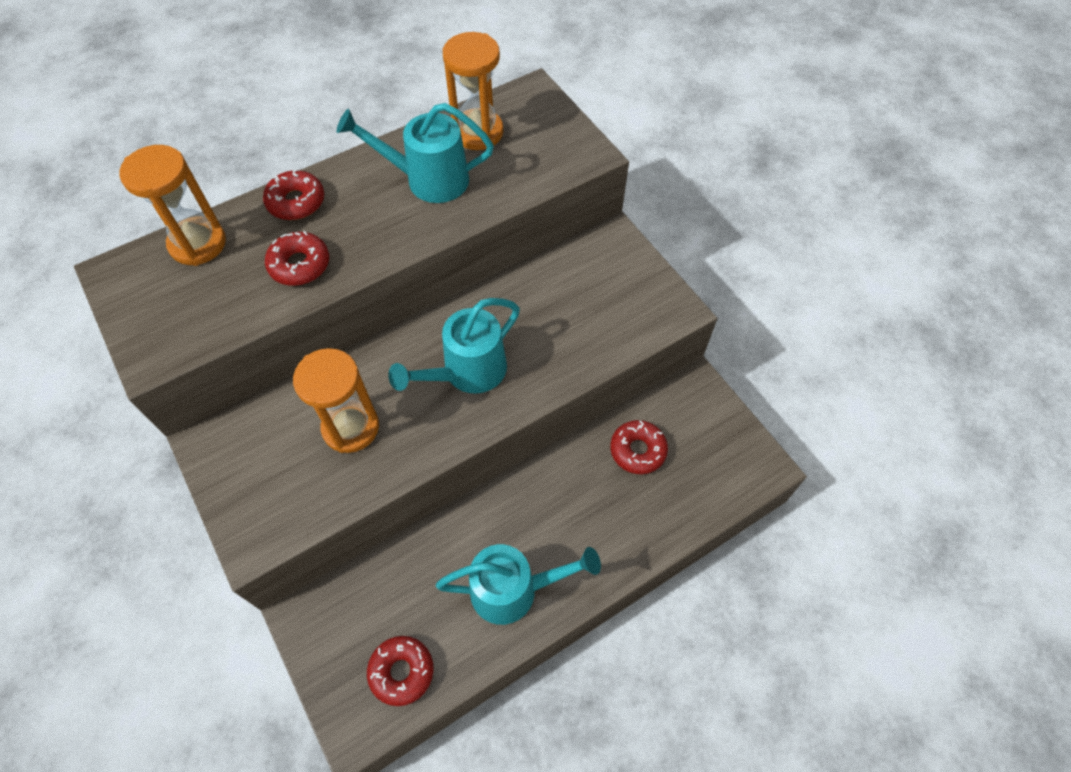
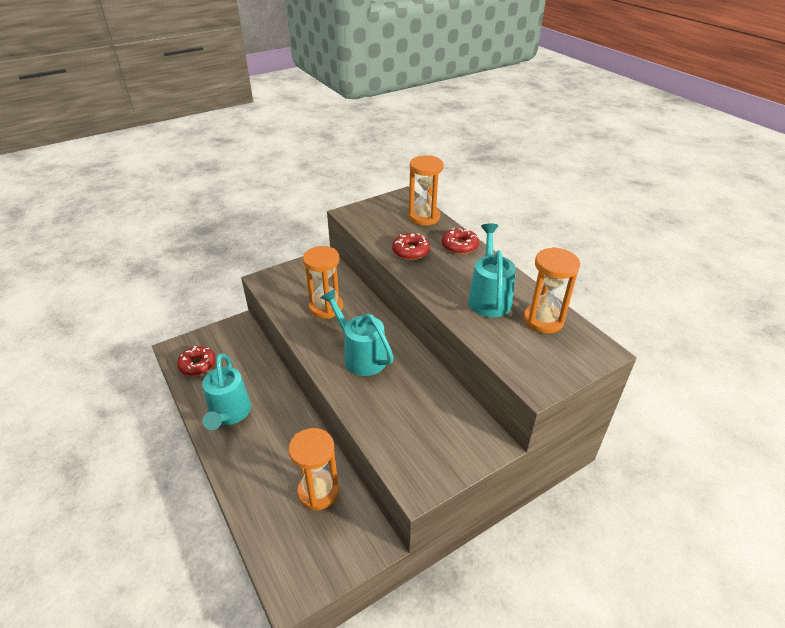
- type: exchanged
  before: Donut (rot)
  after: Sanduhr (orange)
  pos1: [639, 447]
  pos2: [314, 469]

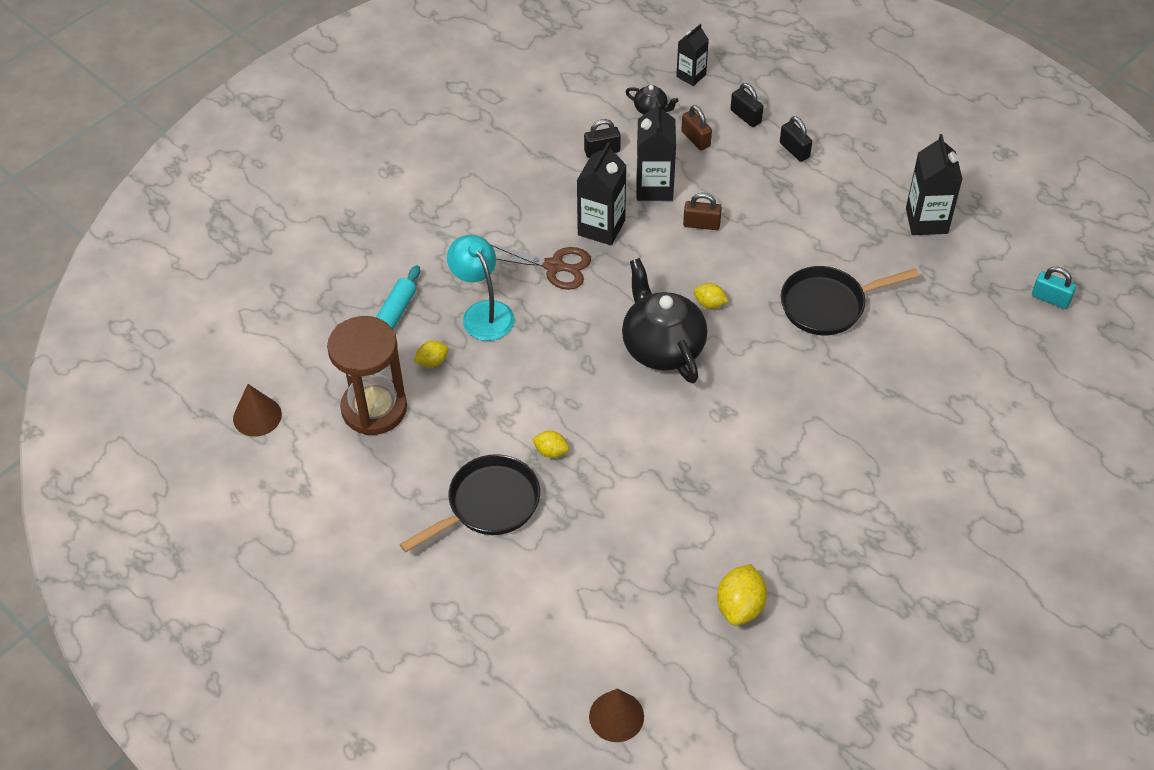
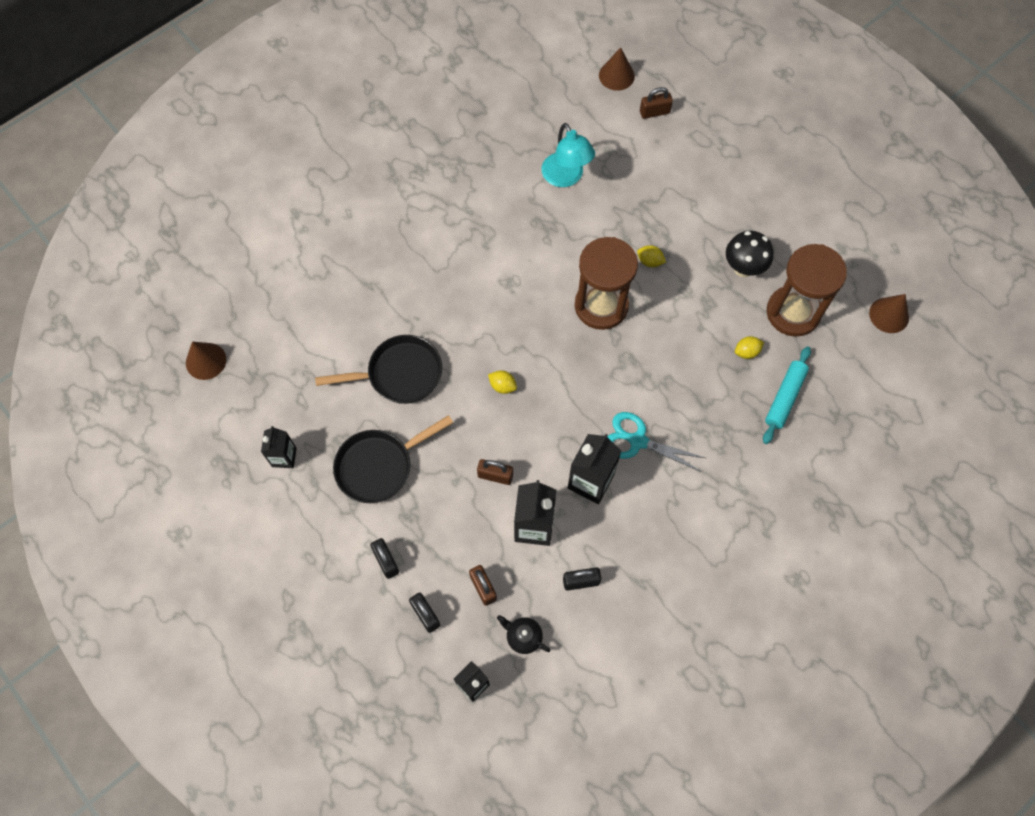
- type: exchanged
  before: Vorhängeschloss (türkis)
  after: Kegel (braun)
  pos1: [1054, 288]
  pos2: [206, 361]
- type: size
  before: Getränkekarton (schwarz)
  pos1: [934, 184]
  pos2: [279, 447]
  scale: 0.63
- type: relocated
  before: Pfanne (schwarz)
  pos1: [470, 503]
  pos2: [393, 459]
- type: relocated
  before: Lampe (türkis)
  pos1: [481, 288]
  pos2: [568, 155]
- type: appeared
  after: Sanduhr (braun)
  pos2: [606, 283]
- type: colour
  before: Schere (braun)
  after: Schere (türkis)
  pos1: [541, 267]
  pos2: [656, 442]
- type: appeared
  after: Vorhängeschloss (braun)
  pos2: [656, 103]
- type: appeared
  after: Pilz (schwarz)
  pos2: [749, 254]
- type: missing
  before: Teekanne (schwarz)
  pos1: [664, 320]
- type: missing
  before: Zitrone (gelb)
  pos1: [742, 595]

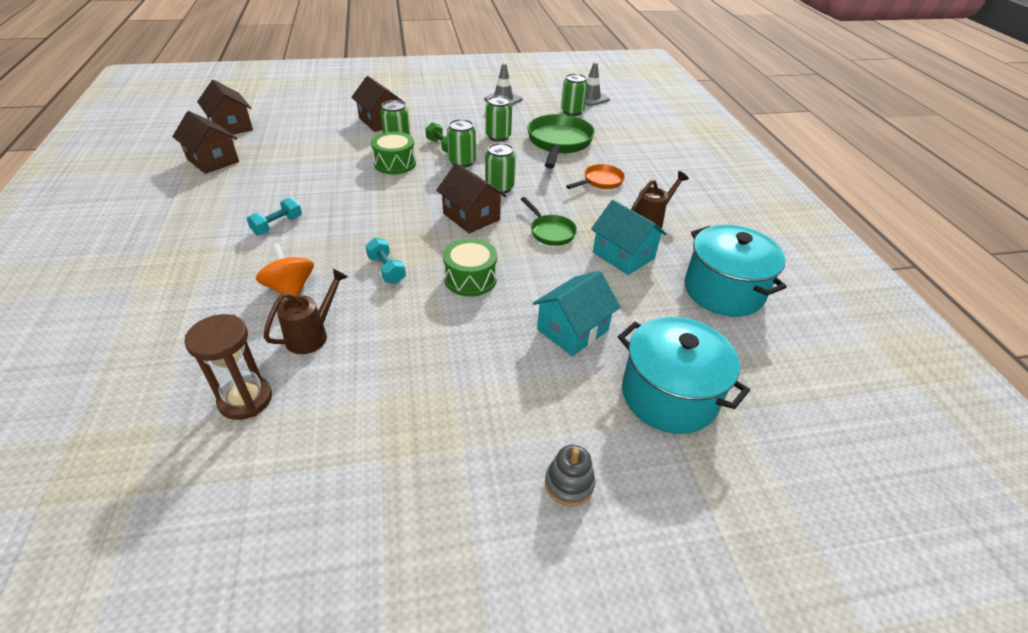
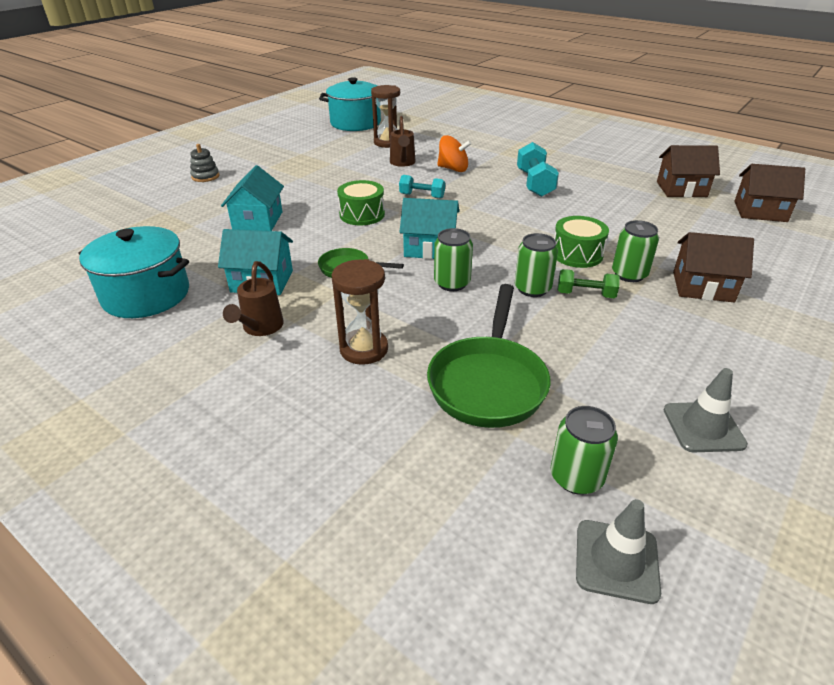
- type: relocated
  before: Kochtopf (türkis)
  pos1: [684, 375]
  pos2: [350, 104]
- type: exchanged
  before: Pfanne (orange)
  after: Sanduhr (braun)
  pos1: [595, 176]
  pos2: [360, 312]
- type: colour
  before: Haus (braun)
  after: Haus (türkis)
  pos1: [471, 198]
  pos2: [429, 228]
- type: spun
  before: Pfanne (grün)
  pos1: [561, 141]
  pos2: [489, 356]
  turn: 45
- type: size
  before: Hantel (türkis)
  pos1: [274, 216]
  pos2: [538, 169]
  scale: 1.6
- type: missing
  before: Dose (grün)
  pos1: [499, 118]

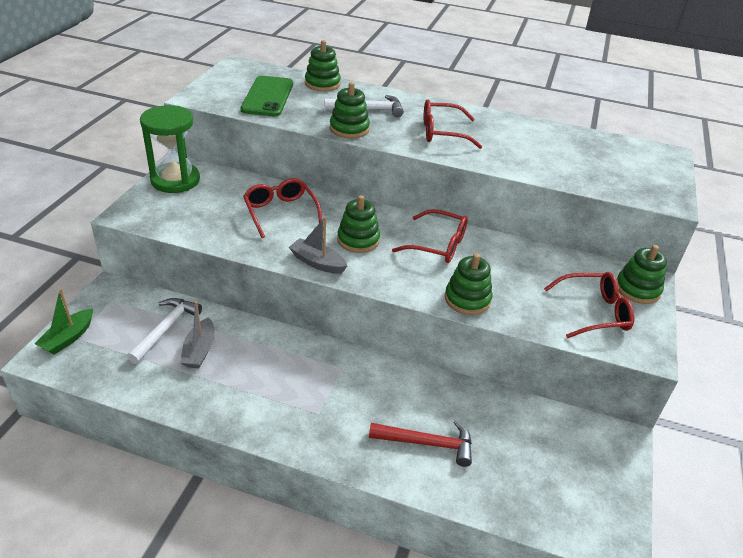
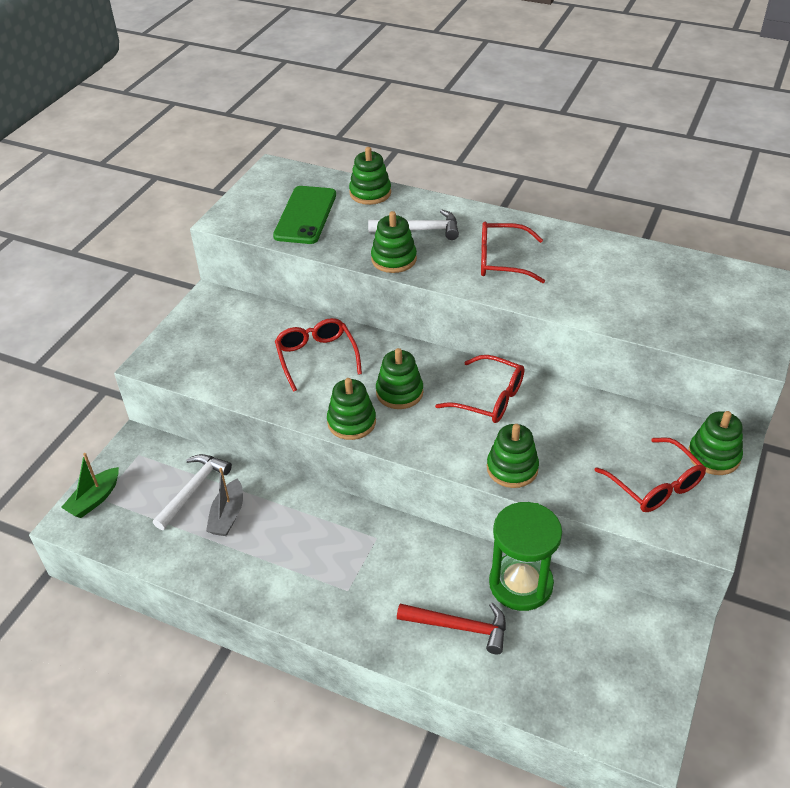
- type: exchanged
  before: Boot (grau)
  after: Stapelspielzeug (grün)
  pos1: [318, 245]
  pos2: [351, 409]
- type: relocated
  before: Sanduhr (grün)
  pos1: [170, 149]
  pos2: [525, 556]
- type: spun
  before: Brille (rot)
  pos1: [589, 305]
  pos2: [650, 474]
  turn: 60

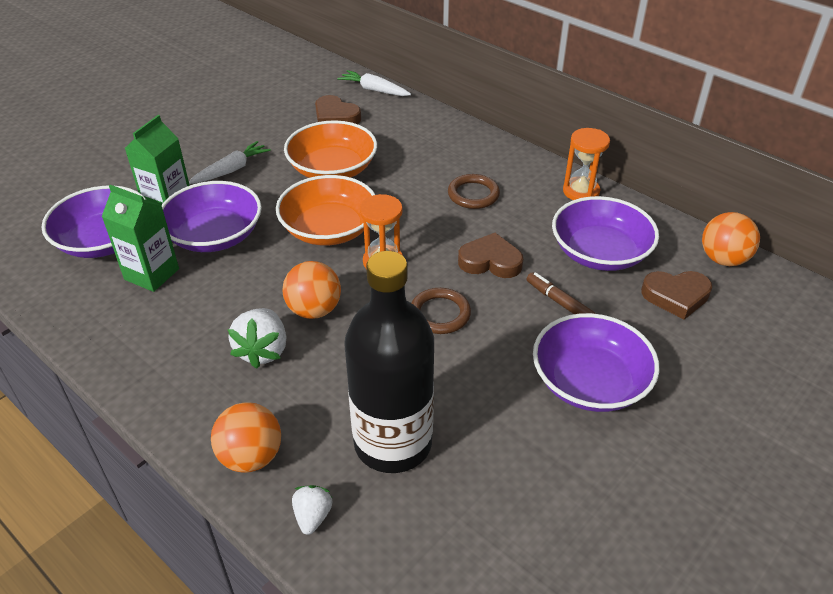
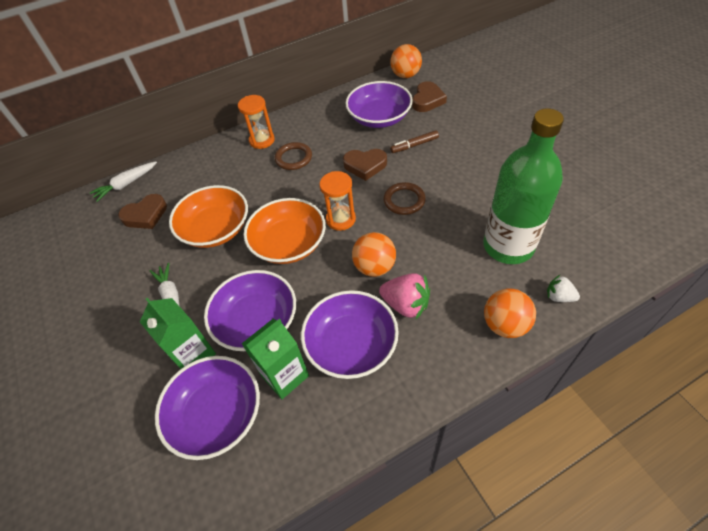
- type: relocated
  before: Sanduhr (orange)
  pos1: [586, 164]
  pos2: [256, 122]
- type: relocated
  before: Schüssel (lila)
  pos1: [596, 362]
  pos2: [350, 334]
- type: spun
  before: Herz (braun)
  pos1: [490, 255]
  pos2: [365, 165]
  turn: -120
- type: colour
  before: Erdbeere (weiß)
  after: Erdbeere (rosa)
  pos1: [257, 338]
  pos2: [404, 296]
- type: colour
  before: Flasche (schwarz)
  after: Flasche (grün)
  pos1: [389, 362]
  pos2: [523, 186]

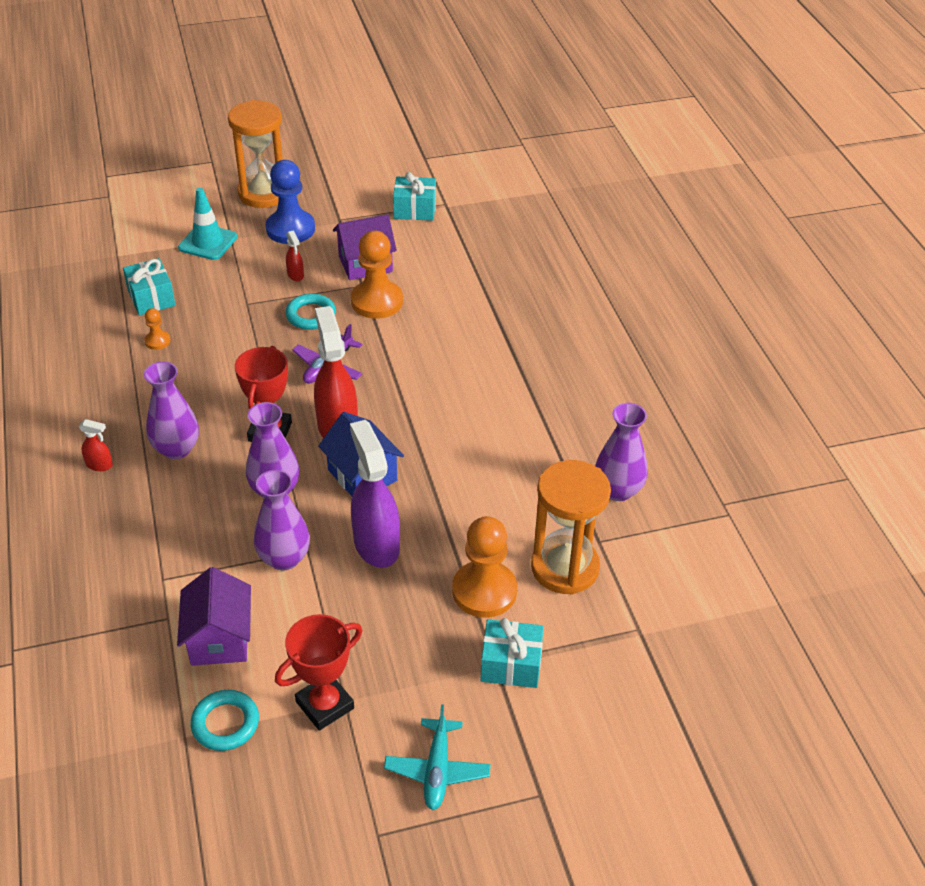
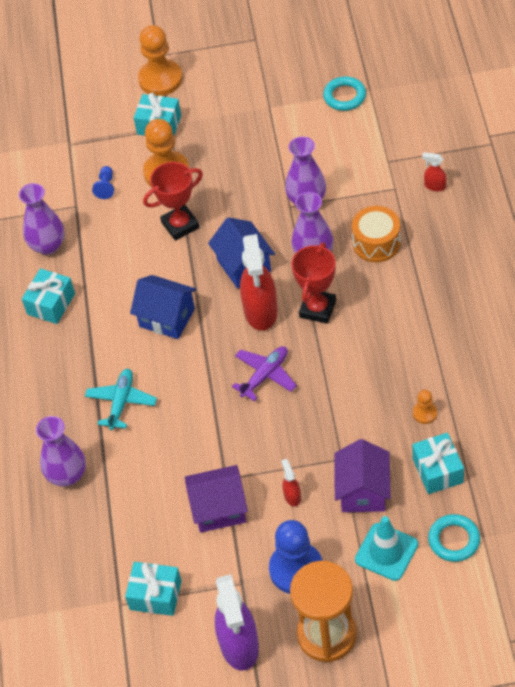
- type: appeared
  after: Geschenk (türkis)
  pos2: [48, 296]
- type: relocated
  before: Vase (lila)
  pos1: [171, 410]
  pos2: [61, 451]
- type: relocated
  before: Flugzeug (türkis)
  pos1: [437, 757]
  pos2: [121, 399]
- type: exchanged
  before: Sanduhr (orange)
  after: Bauer (blau)
  pos1: [571, 527]
  pos2: [103, 182]
- type: appeared
  after: Haus (blau)
  pos2: [163, 307]
- type: relocated
  before: Bauer (orange)
  pos1: [377, 275]
  pos2: [160, 60]
- type: relocated
  before: Pokal (rot)
  pos1: [318, 672]
  pos2: [173, 201]
- type: relocated
  before: Sprühflasche (lila)
  pos1: [375, 494]
  pos2: [237, 622]
- type: relocated
  before: Haus (lila)
  pos1: [214, 616]
  pos2: [362, 475]
- type: appeared
  after: Trommel (orange)
  pos2: [376, 234]
- type: relocated
  before: Sprühflasche (rot)
  pos1: [96, 445]
  pos2: [434, 171]
- type: relocated
  before: Ring (türkis)
  pos1: [310, 311]
  pos2: [454, 538]

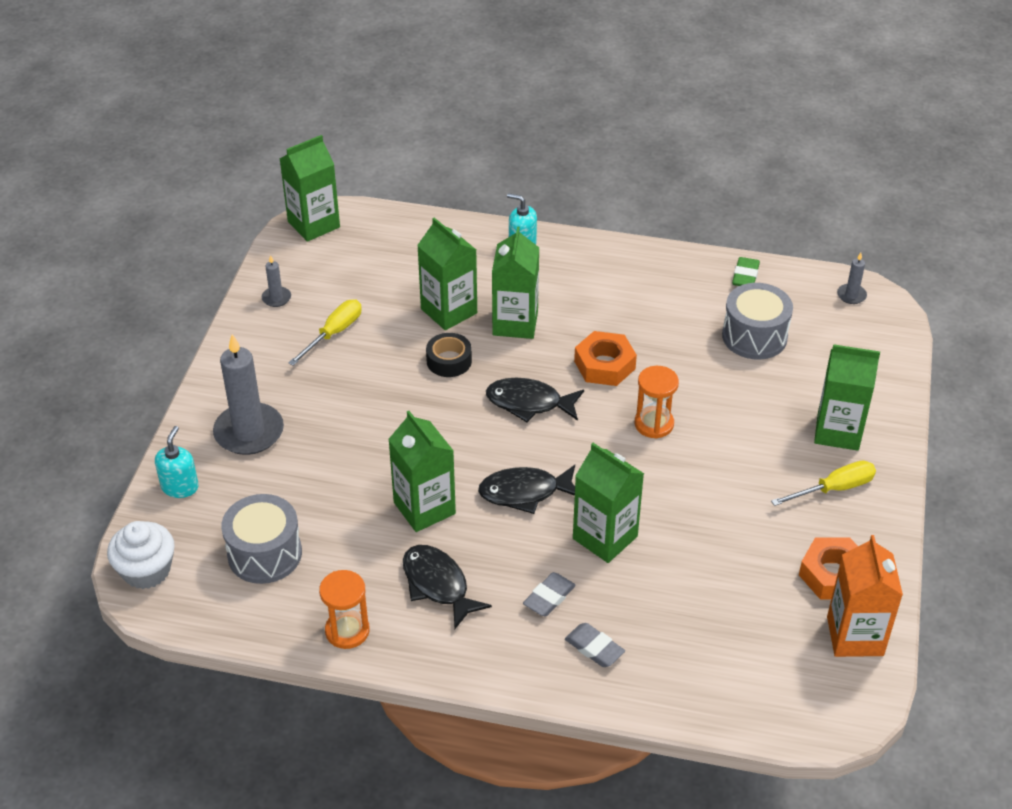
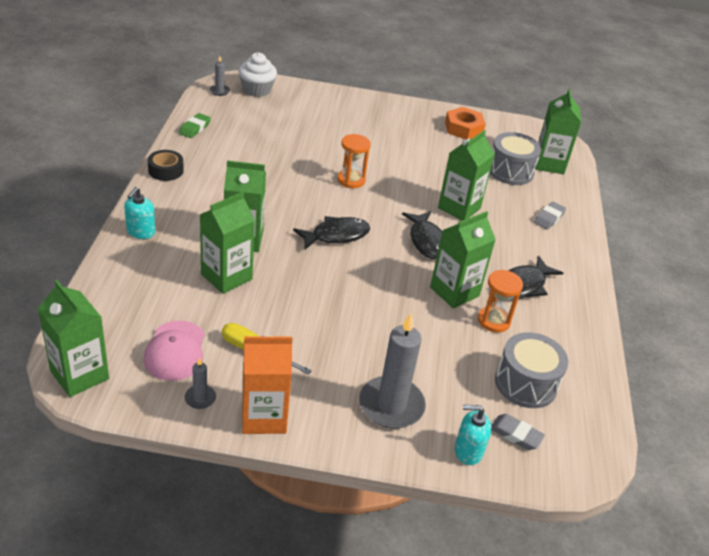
- type: appeared
  after: Kappe (rosa)
  pos2: [174, 351]
- type: relocated
  before: Klebeband (schwarz)
  pos1: [449, 355]
  pos2: [166, 165]
- type: spun
  before: Radiergummi (grün)
  pos1: [746, 271]
  pos2: [195, 125]
  turn: -75
- type: relocated
  before: Muffin (weiß)
  pos1: [141, 555]
  pos2: [257, 74]
- type: relocated
  before: Getränkekarton (orange)
  pos1: [865, 596]
  pos2: [267, 385]
- type: spun
  before: Fisch (schwarz)
  pos1: [535, 400]
  pos2: [331, 233]
  turn: -120
- type: relocated
  before: Sanduhr (orange)
  pos1: [344, 609]
  pos2: [500, 301]
- type: relocated
  before: Trommel (grau)
  pos1: [757, 321]
  pos2: [515, 158]
- type: relocated
  before: Radiergummi (grau)
  pos1: [549, 594]
  pos2: [518, 432]
- type: relocated
  before: Getränkekarton (grün)
  pos1: [847, 397]
  pos2: [558, 131]
- type: missing
  before: Sechskantmutter (orange)
  pos1: [605, 358]
- type: missing
  before: Schraubenzieher (gelb)
  pos1: [823, 483]

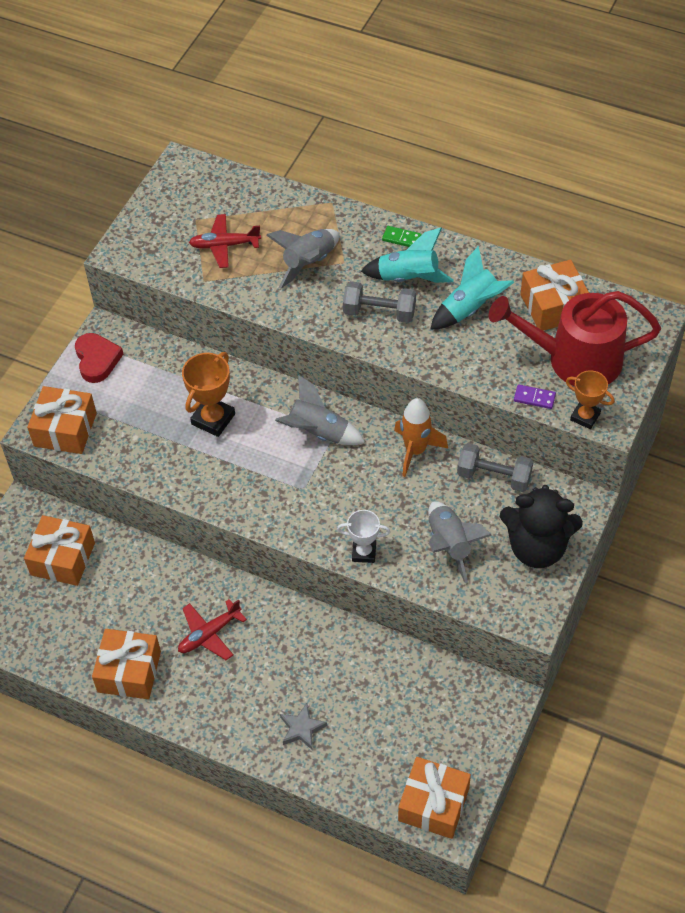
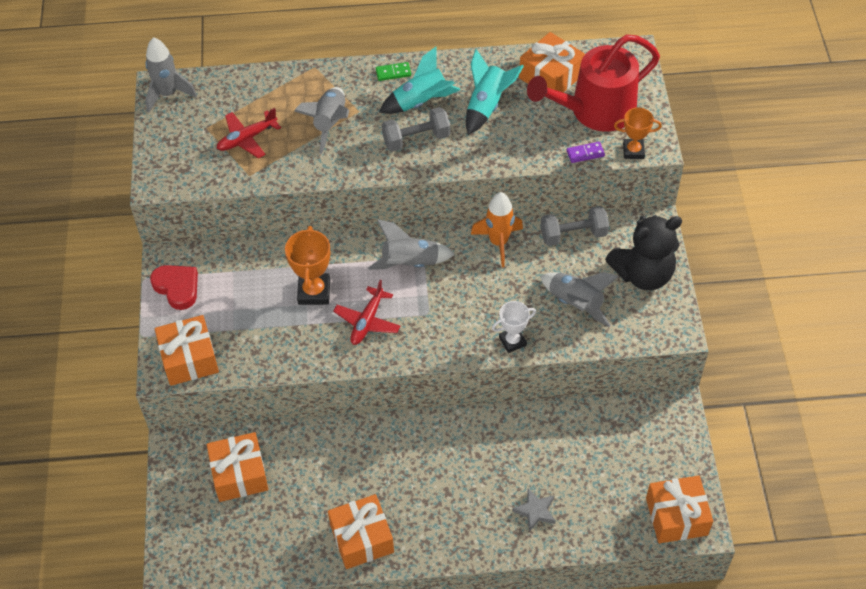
- type: appeared
  after: Rakete (grau)
  pos2: [171, 75]
- type: relocated
  before: Flugzeug (rot)
  pos1: [212, 629]
  pos2: [366, 312]

